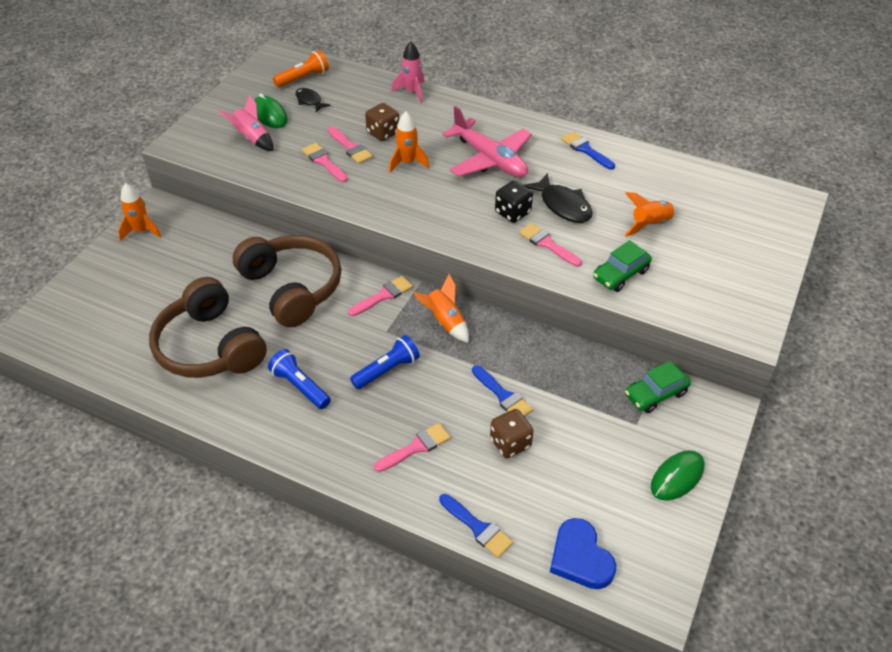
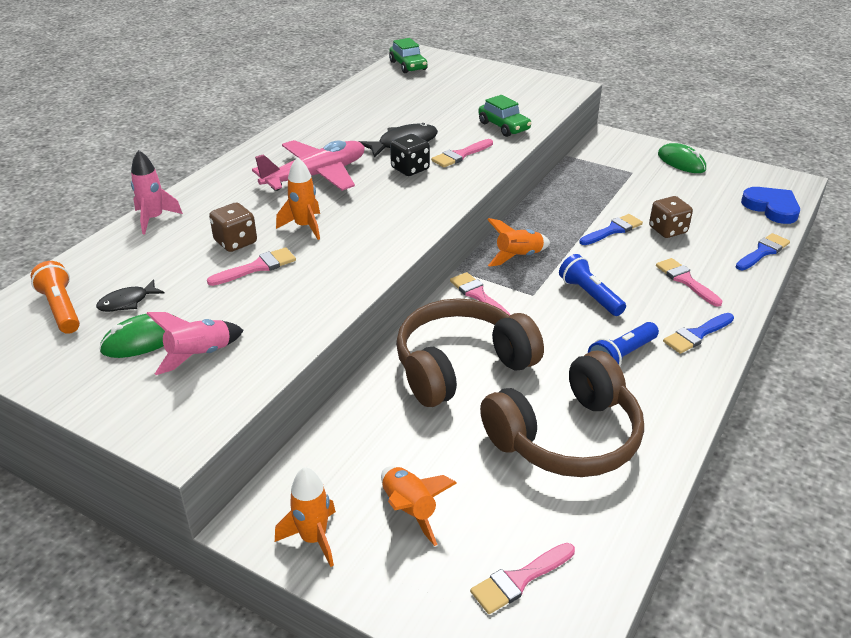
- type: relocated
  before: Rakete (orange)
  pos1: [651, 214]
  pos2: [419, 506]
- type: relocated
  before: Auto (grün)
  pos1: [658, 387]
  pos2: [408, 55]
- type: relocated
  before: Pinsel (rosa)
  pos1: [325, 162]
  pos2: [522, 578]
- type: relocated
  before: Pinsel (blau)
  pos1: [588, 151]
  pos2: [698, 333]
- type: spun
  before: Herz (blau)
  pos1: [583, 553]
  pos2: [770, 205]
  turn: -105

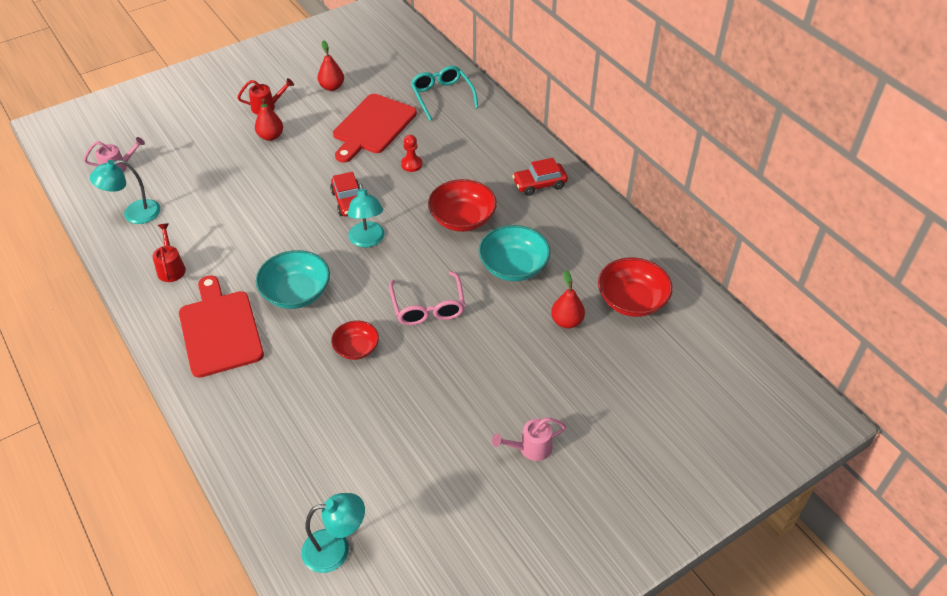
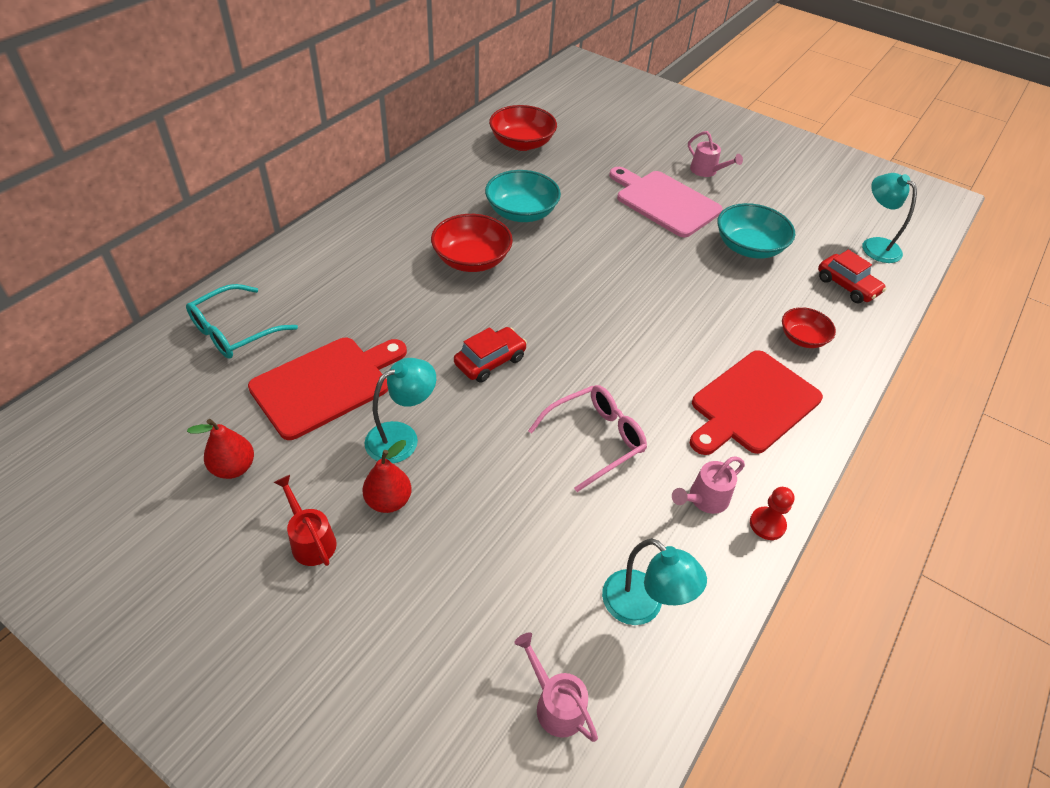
- type: spun
  before: Schneidebrett (rot)
  pos1: [375, 128]
  pos2: [327, 389]
  turn: -45
- type: relocated
  before: Lampe (türkis)
  pos1: [366, 215]
  pos2: [400, 410]
- type: relocated
  before: Brille (rosa)
  pos1: [427, 298]
  pos2: [587, 438]
- type: appeared
  after: Schneidebrett (rosa)
  pos2: [666, 202]
- type: colour
  before: Gießkanne (rot)
  after: Gießkanne (rosa)
  pos1: [169, 252]
  pos2: [708, 485]
- type: relocated
  before: Schüssel (türkis)
  pos1: [293, 279]
  pos2: [756, 231]
- type: relocated
  before: Bauer (rot)
  pos1: [412, 153]
  pos2: [772, 513]
- type: relocated
  before: Schüssel (rot)
  pos1: [355, 340]
  pos2: [809, 327]
- type: relocated
  before: Auto (rot)
  pos1: [540, 177]
  pos2: [852, 276]
- type: missing
  before: Birne (rot)
  pos1: [568, 299]

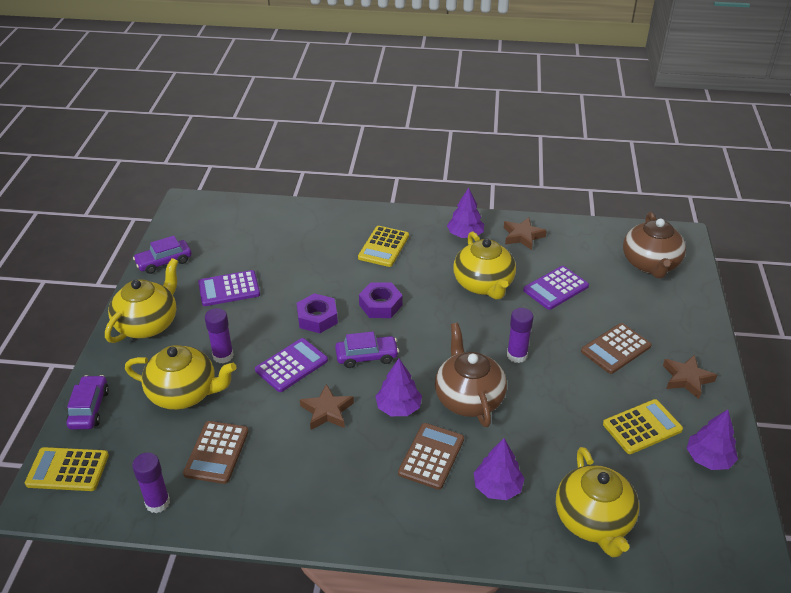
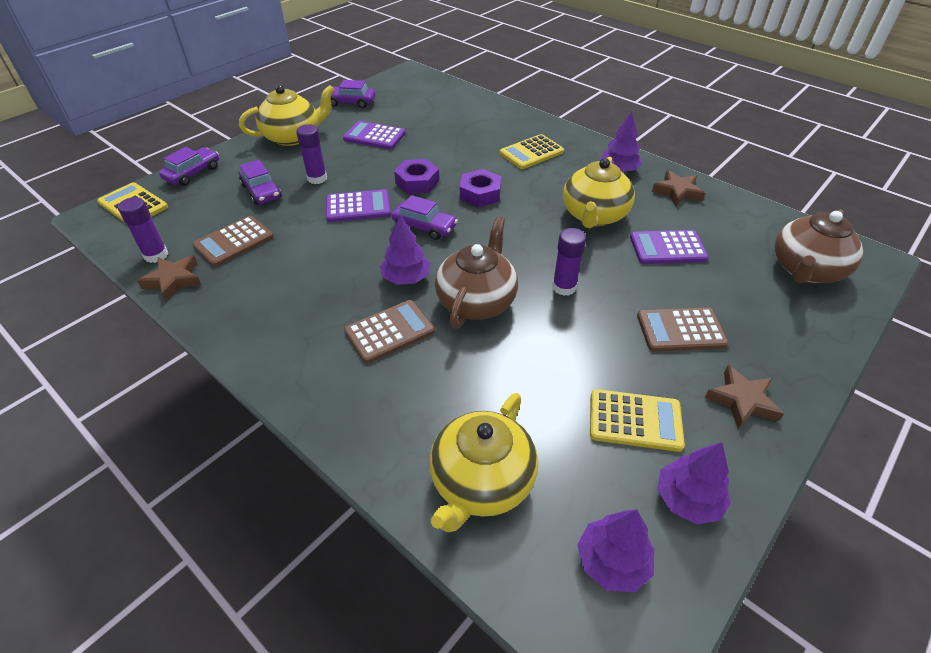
- type: relocated
  before: Stern (braun)
  pos1: [327, 407]
  pos2: [169, 278]
- type: exchanged
  before: Teekanne (gelb)
  after: Auto (lila)
  pos1: [181, 377]
  pos2: [260, 182]
- type: relocated
  before: Baum (lila)
  pos1: [499, 469]
  pos2: [615, 550]

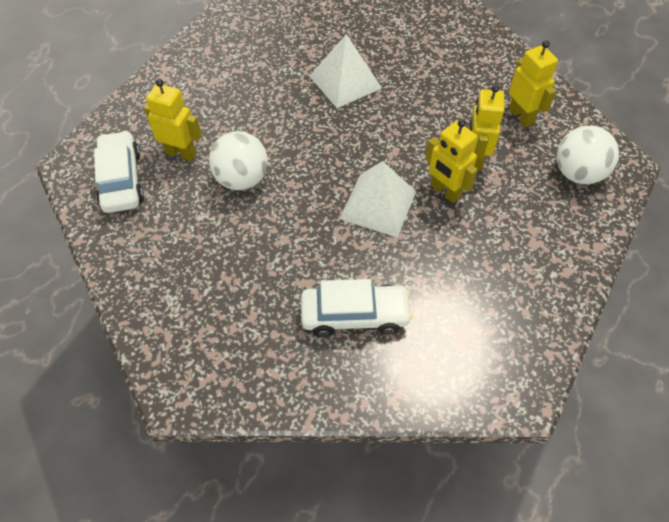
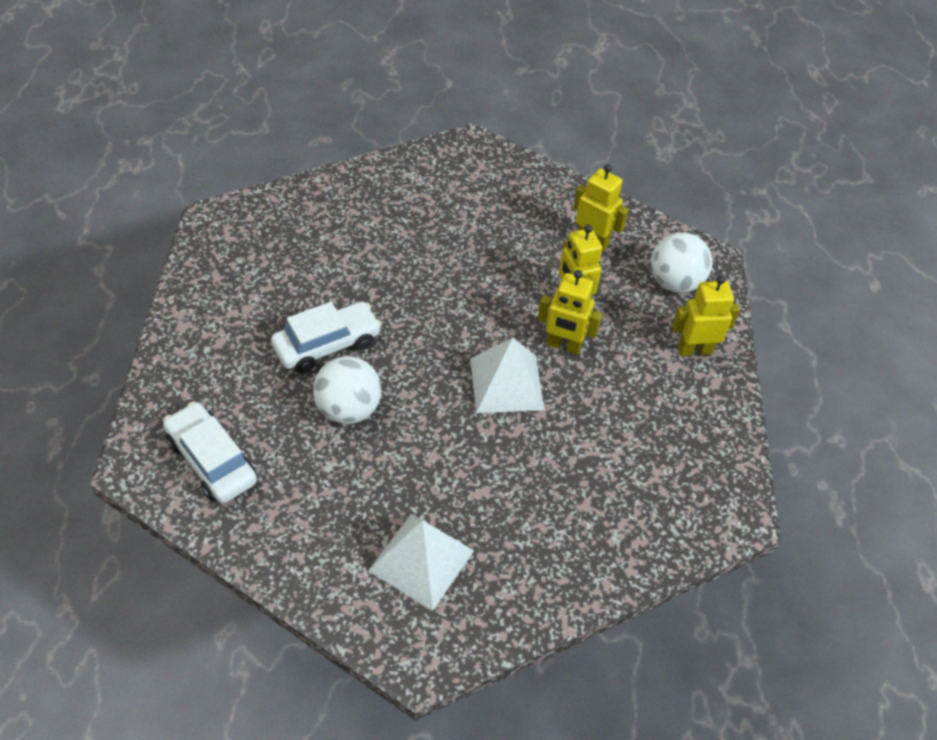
- type: relocated
  before: Auto (weiß)
  pos1: [357, 308]
  pos2: [326, 337]
- type: relocated
  before: Pyramide (weiß)
  pos1: [345, 71]
  pos2: [421, 562]
- type: relocated
  before: Roboter (gelb)
  pos1: [173, 120]
  pos2: [706, 316]

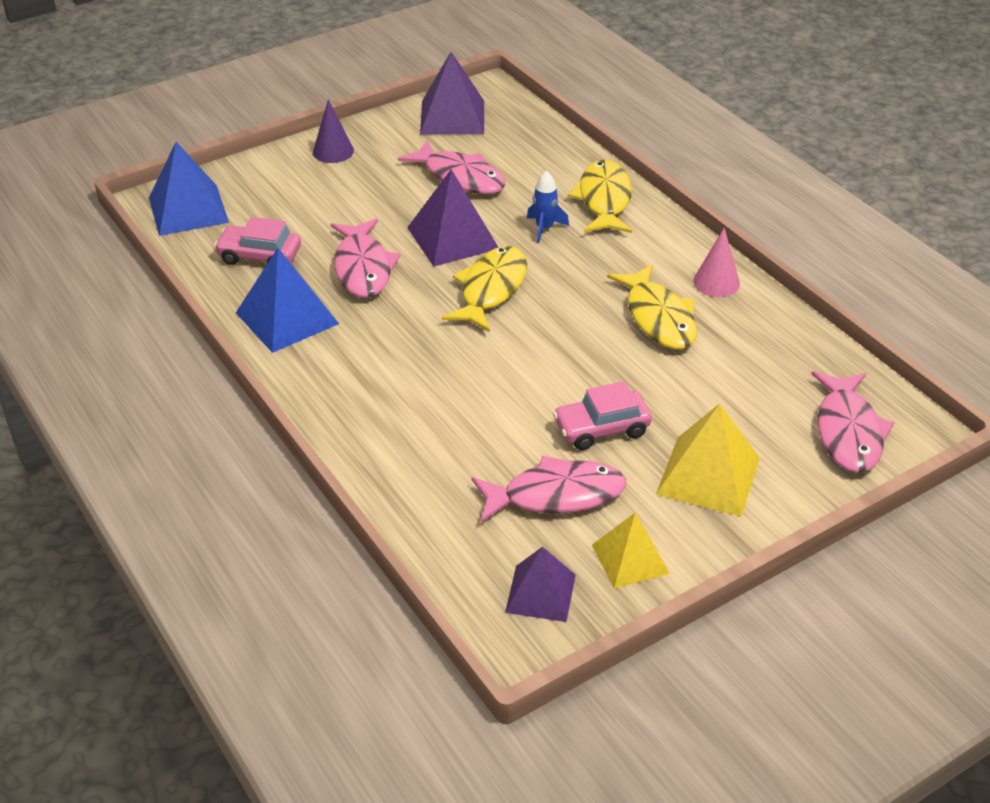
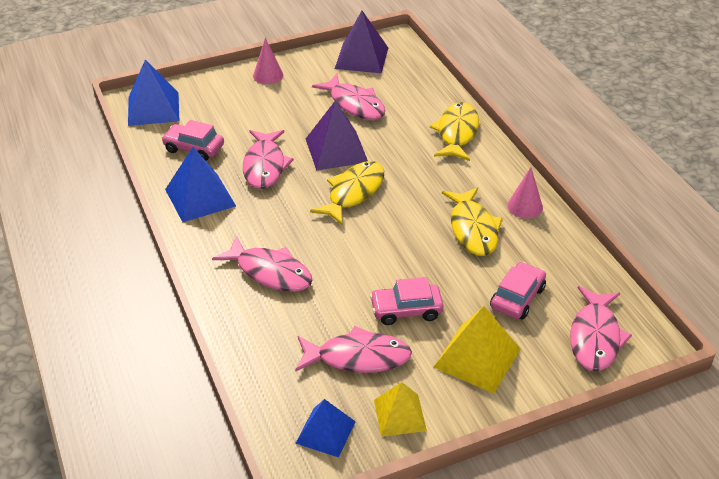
- type: appeared
  after: Fisch (rosa)
  pos2: [262, 263]
- type: colour
  before: Kegel (lila)
  after: Kegel (rosa)
  pos1: [333, 131]
  pos2: [268, 61]
- type: colour
  before: Pyramide (lila)
  after: Pyramide (blau)
  pos1: [540, 584]
  pos2: [325, 428]
- type: appeared
  after: Auto (rosa)
  pos2: [518, 291]
- type: missing
  before: Rakete (blau)
  pos1: [548, 207]

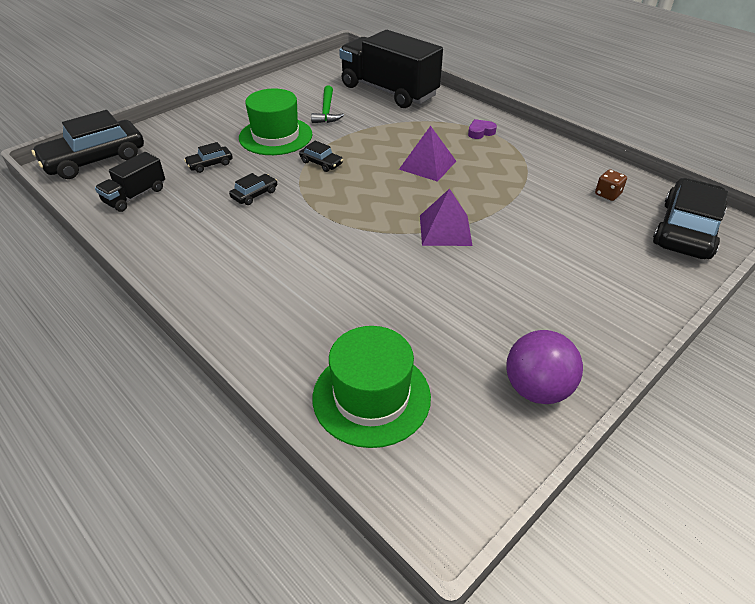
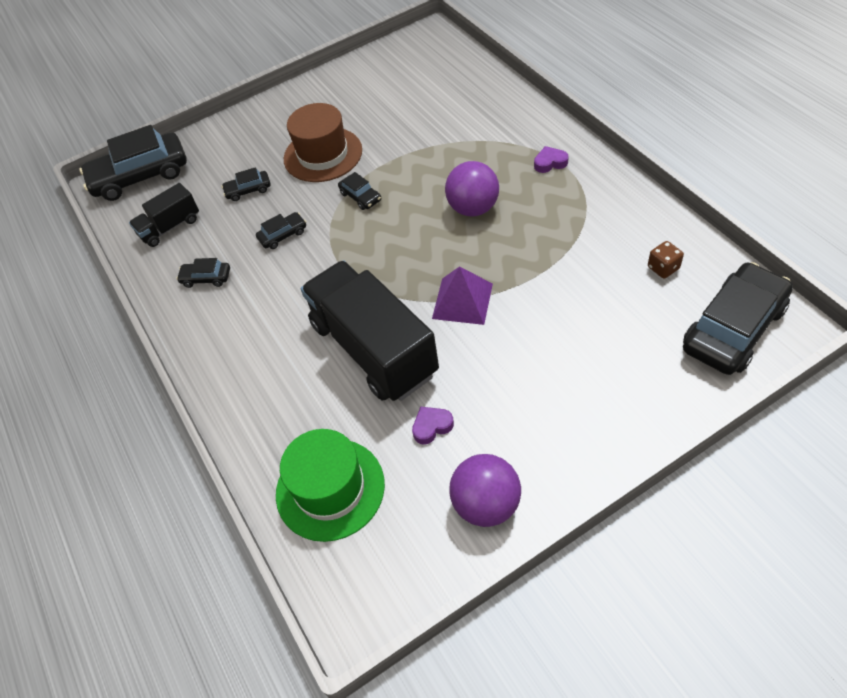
- type: appeared
  after: Auto (schwarz)
  pos2: [203, 273]
- type: colour
  before: Hut (grün)
  after: Hut (braun)
  pos1: [276, 121]
  pos2: [323, 142]
- type: relocated
  before: Lastwagen (schwarz)
  pos1: [391, 69]
  pos2: [370, 330]
- type: appeared
  after: Herz (lila)
  pos2: [433, 425]
- type: exchanged
  before: Pyramide (lila)
  after: Ball (lila)
  pos1: [427, 154]
  pos2: [472, 188]
- type: missing
  before: Hammer (grün)
  pos1: [327, 104]

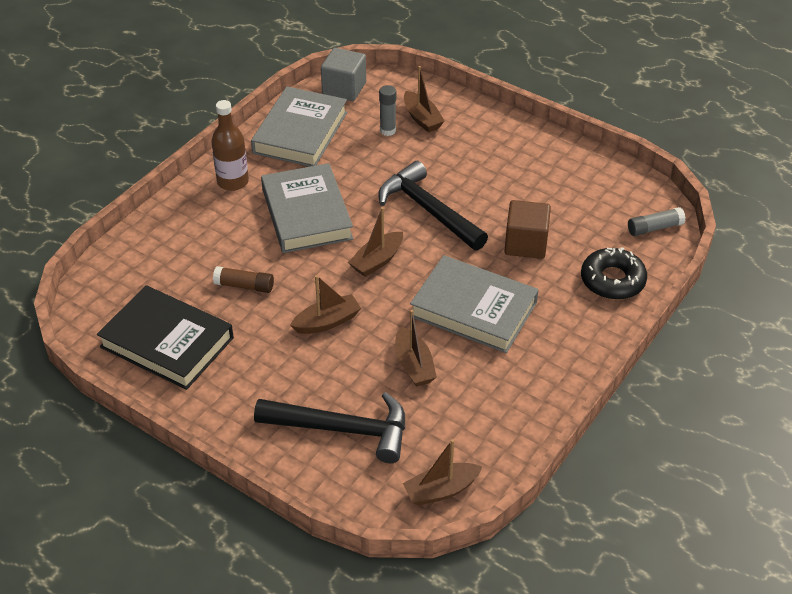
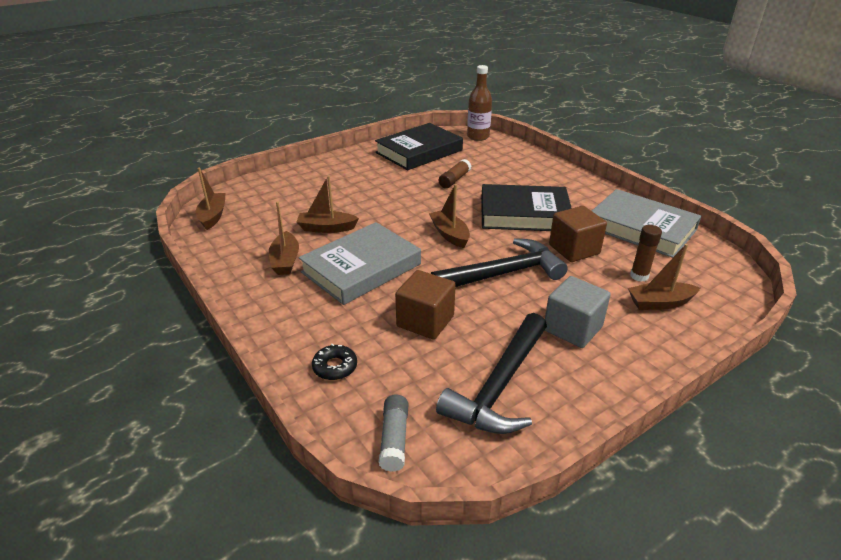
- type: relocated
  before: Boot (braun)
  pos1: [325, 304]
  pos2: [284, 238]
- type: size
  before: Donut (schwarz)
  pos1: [614, 274]
  pos2: [334, 362]
  scale: 0.59
- type: relocated
  before: Hammer (schwarz)
  pos1: [329, 427]
  pos2: [491, 373]
- type: relocated
  before: Flasche (braun)
  pos1: [230, 145]
  pos2: [479, 103]
- type: colour
  before: Buch (grau)
  after: Buch (schwarz)
  pos1: [307, 208]
  pos2: [526, 207]
- type: relocated
  before: Kubus (grau)
  pos1: [343, 74]
  pos2: [578, 312]
- type: appeared
  after: Kubus (braun)
  pos2: [578, 234]
- type: colour
  before: Klebestift (grau)
  after: Klebestift (braun)
  pos1: [387, 110]
  pos2: [646, 253]

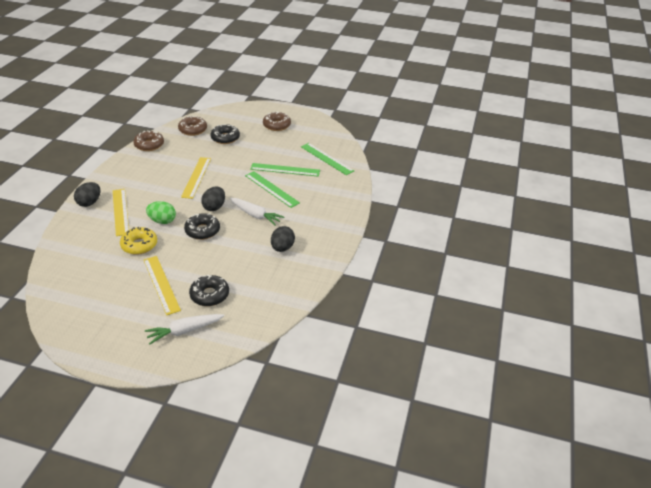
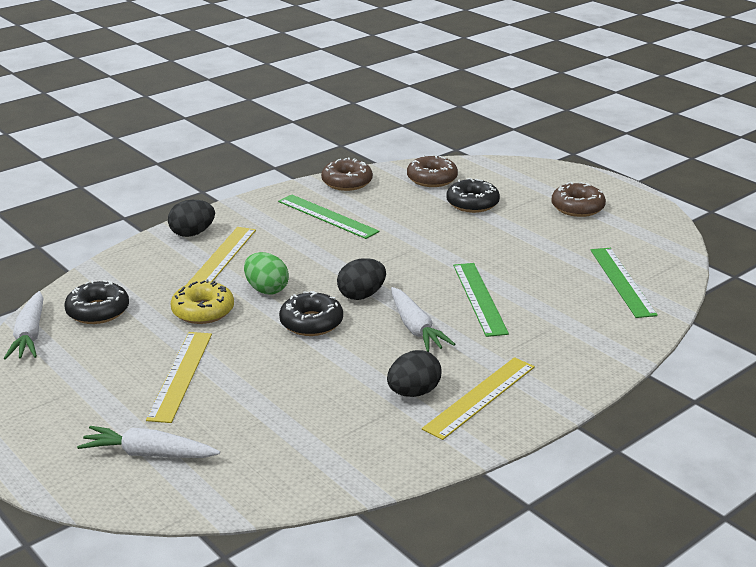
- type: appeared
  after: Karotte (weiß)
  pos2: [24, 325]
- type: relocated
  before: Donut (schwarz)
  pos1: [209, 290]
  pos2: [96, 302]
- type: relocated
  before: Lineal (grün)
  pos1: [285, 170]
  pos2: [328, 216]
- type: relocated
  before: Lineal (gelb)
  pos1: [196, 178]
  pos2: [478, 398]

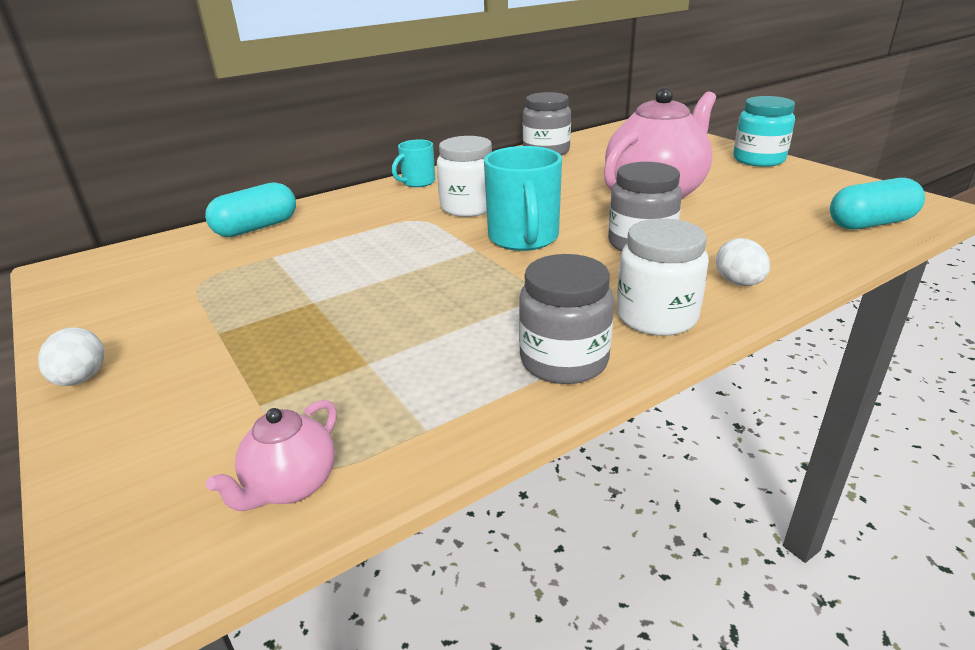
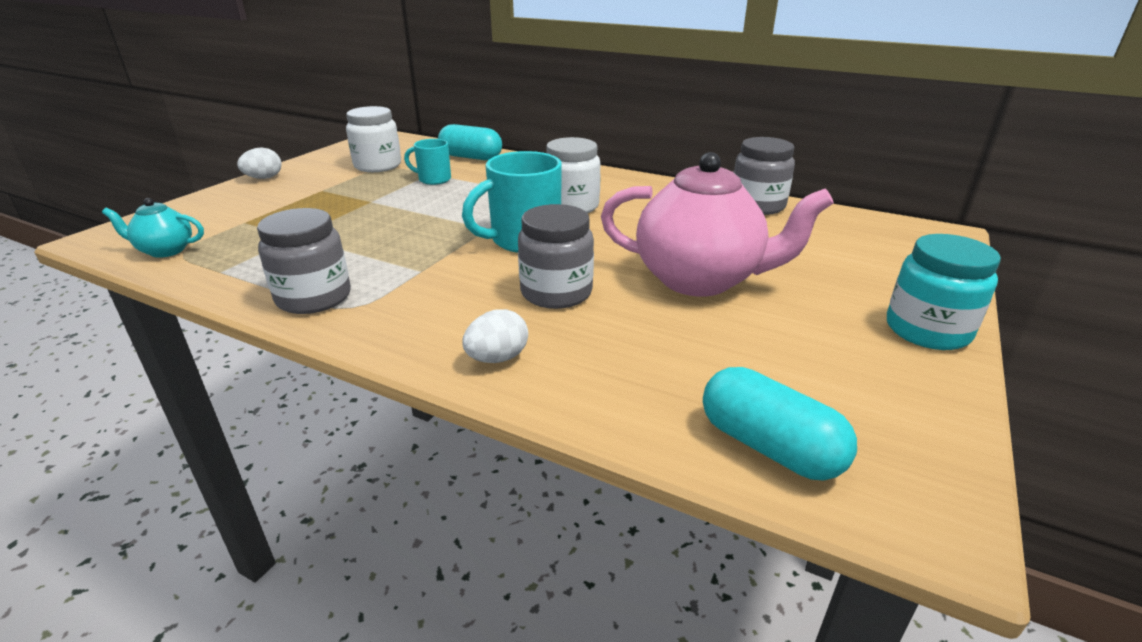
- type: colour
  before: Teekanne (rosa)
  after: Teekanne (türkis)
  pos1: [271, 455]
  pos2: [153, 228]
- type: relocated
  before: Einmachglas (weiß)
  pos1: [662, 277]
  pos2: [373, 139]
- type: relocated
  before: Tasse (türkis)
  pos1: [413, 163]
  pos2: [427, 162]

